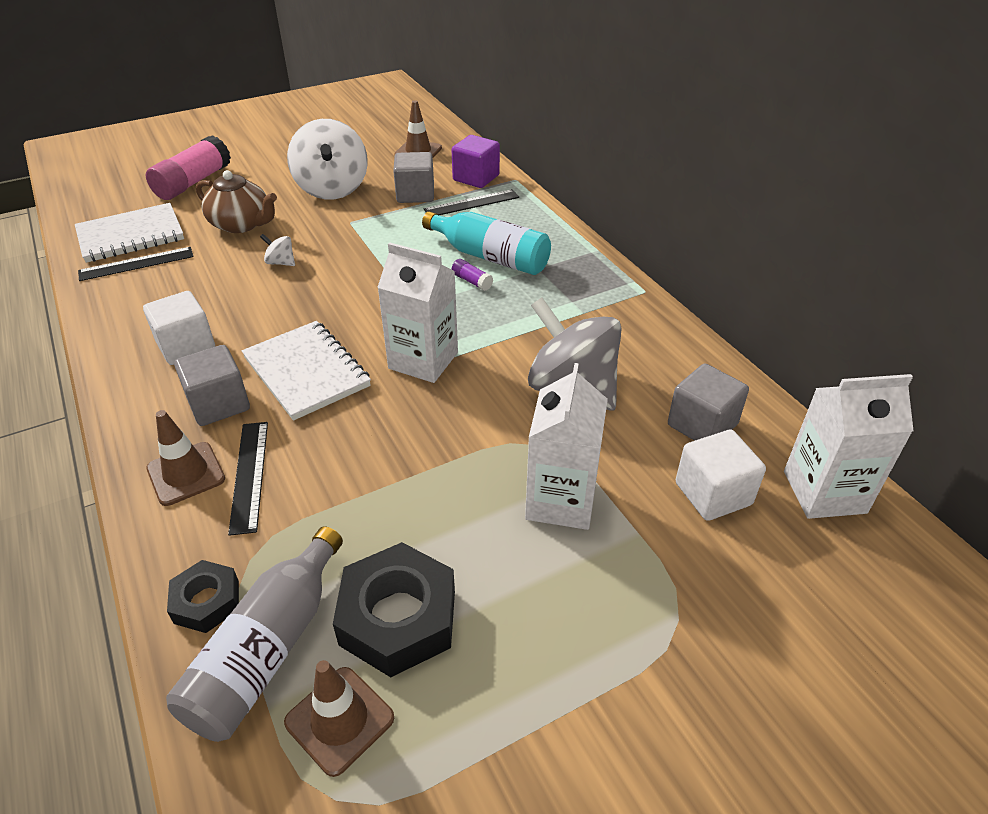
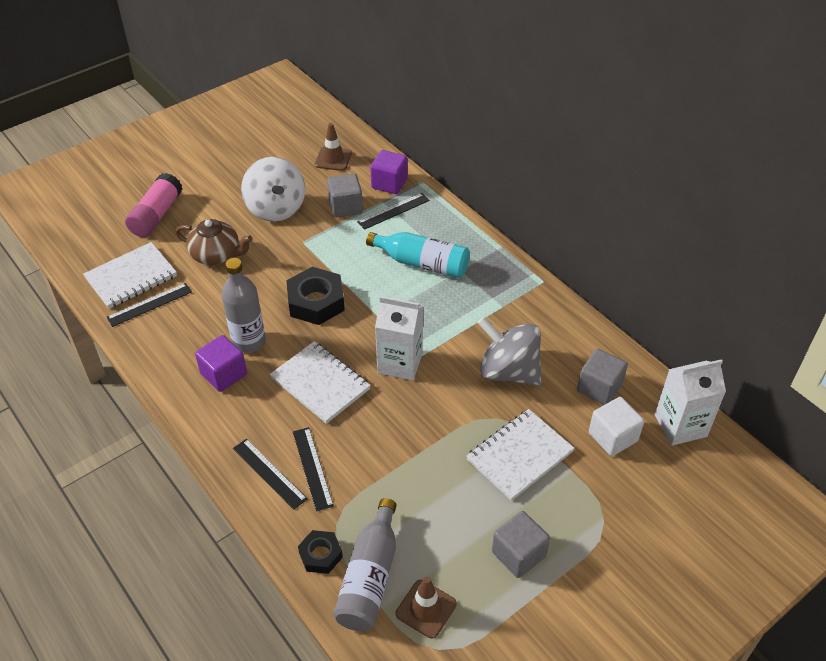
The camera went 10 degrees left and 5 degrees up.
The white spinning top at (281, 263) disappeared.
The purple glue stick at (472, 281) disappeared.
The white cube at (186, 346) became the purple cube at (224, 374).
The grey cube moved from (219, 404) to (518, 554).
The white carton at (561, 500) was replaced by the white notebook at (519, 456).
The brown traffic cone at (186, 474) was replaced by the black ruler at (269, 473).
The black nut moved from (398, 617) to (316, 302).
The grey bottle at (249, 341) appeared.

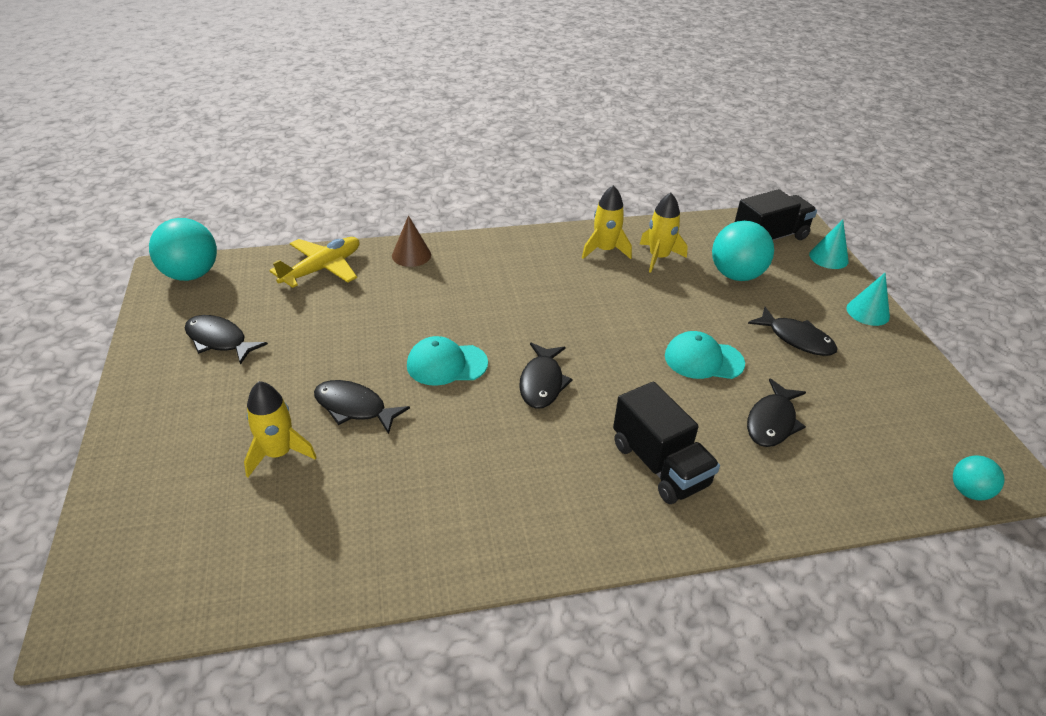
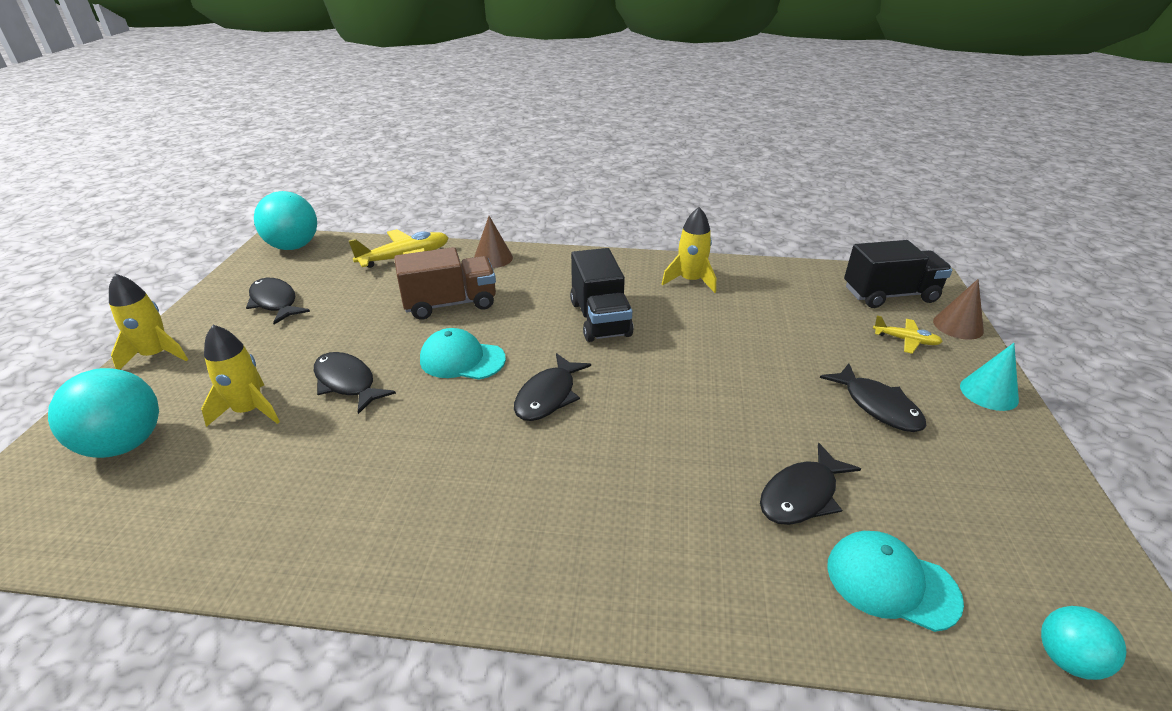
The camera went 20 degrees right and 5 degrees down.
The yellow rocket moved from (659, 257) to (156, 355).
The turquoise cone at (828, 257) became the brown cone at (958, 326).
The turquoise ball moved from (736, 275) to (124, 444).
The turquoise cap moved from (703, 360) to (891, 582).
The black truck moved from (659, 464) to (600, 319).
The brown truck at (450, 304) appeared.
The yellow plane at (906, 340) appeared.

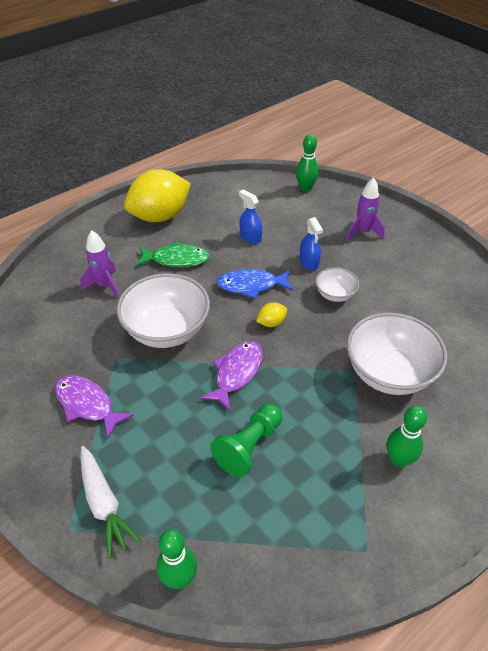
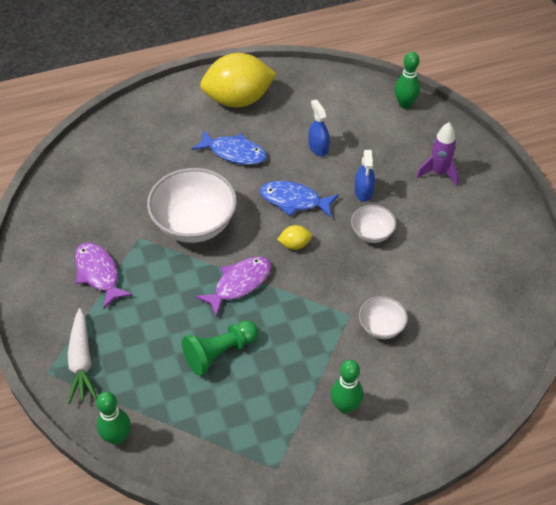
The camera went 20 degrees right and 5 degrees up.
The purple rocket at (105, 285) disappeared.
The green fish at (176, 259) became the blue fish at (234, 153).
The white bowl at (389, 373) changed to 0.51 times the size.

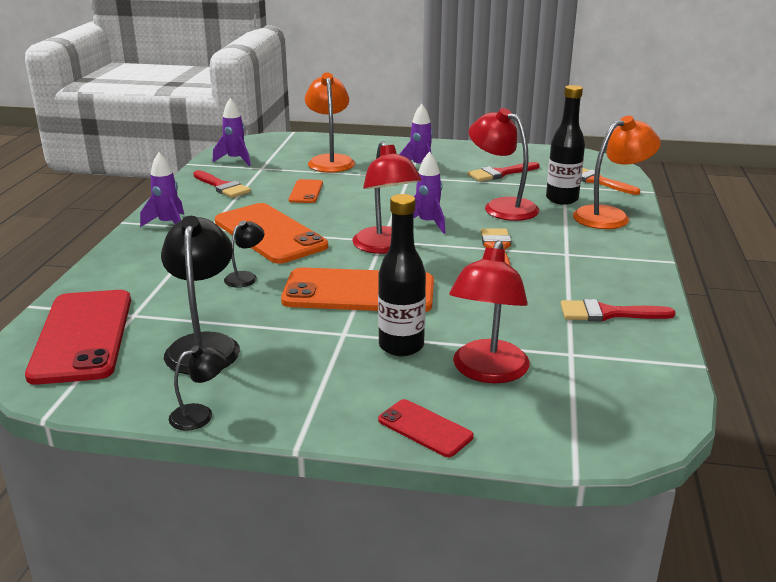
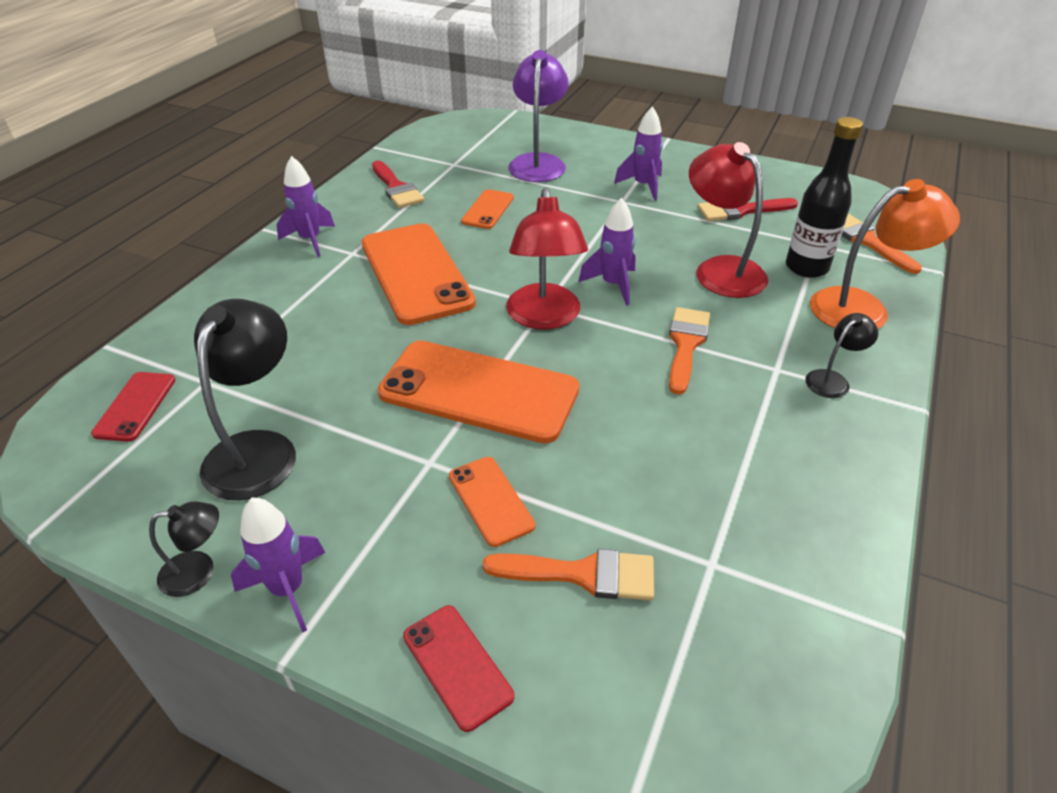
The camera went 15 degrees right and 15 degrees up.
The orange lamp at (330, 161) became the purple lamp at (538, 162).
The purple rocket moved from (235, 160) to (288, 589).
The black bottle at (401, 346) was replaced by the orange phone at (490, 500).
The black lamp moved from (245, 277) to (832, 380).
The red lamp at (487, 372) was replaced by the orange brush at (583, 574).
The red phone at (82, 336) changed to 0.48 times the size.
The red brush at (607, 313) disappeared.

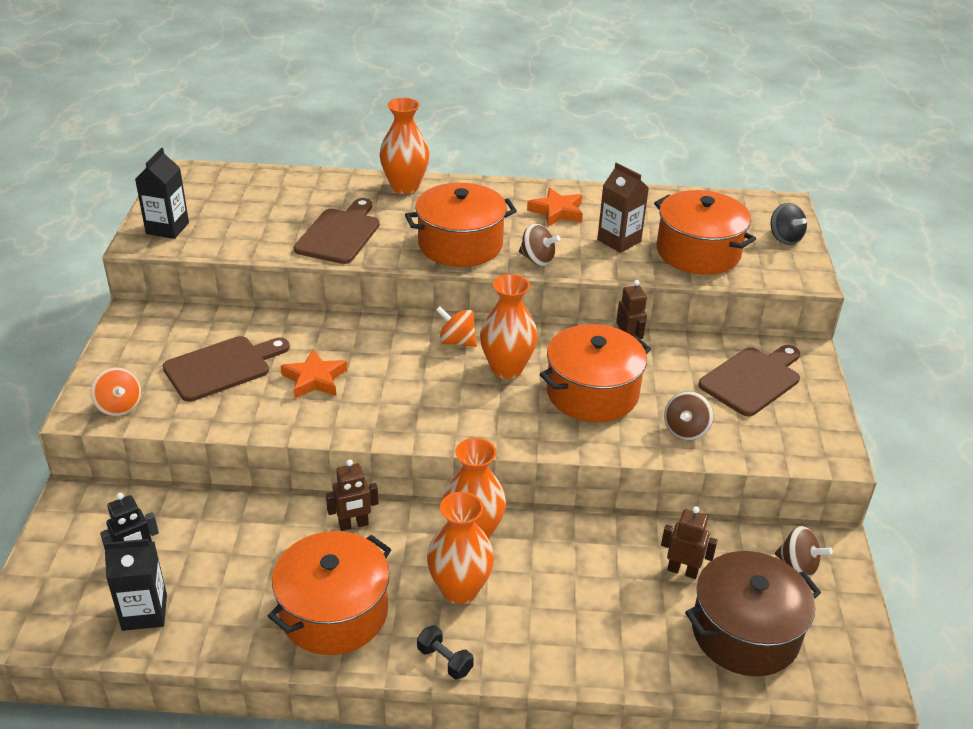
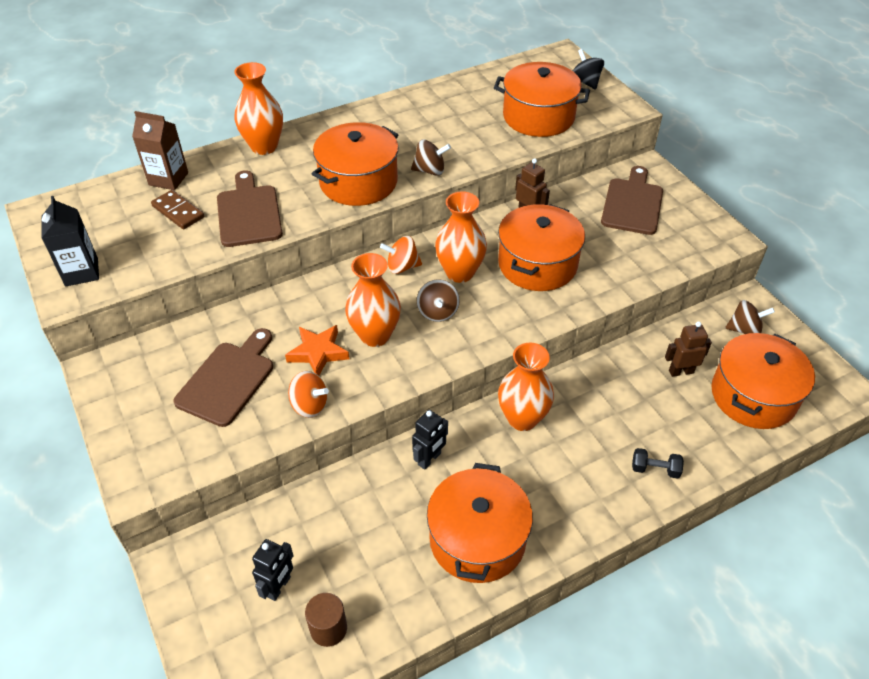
The camera went 30 degrees left and 10 degrees up.
The brown carton moved from (619, 241) to (168, 179).
The orange star at (557, 212) disappeared.
The black spinning top at (784, 238) turned 150 degrees counterclockwise.
The orange spinning top moved from (119, 406) to (309, 405).
The brown spinning top moved from (685, 430) to (438, 312).
The brown robot at (353, 525) became the black robot at (429, 459).
The orange vase moved from (459, 589) to (375, 335).
The black carton at (144, 612) was replaced by the brown cylinder at (328, 628).
The brown pot at (745, 632) became the orange pot at (753, 396).
The black dumbbell moved from (445, 660) to (655, 469).
The brown domino at (178, 212) appeared.

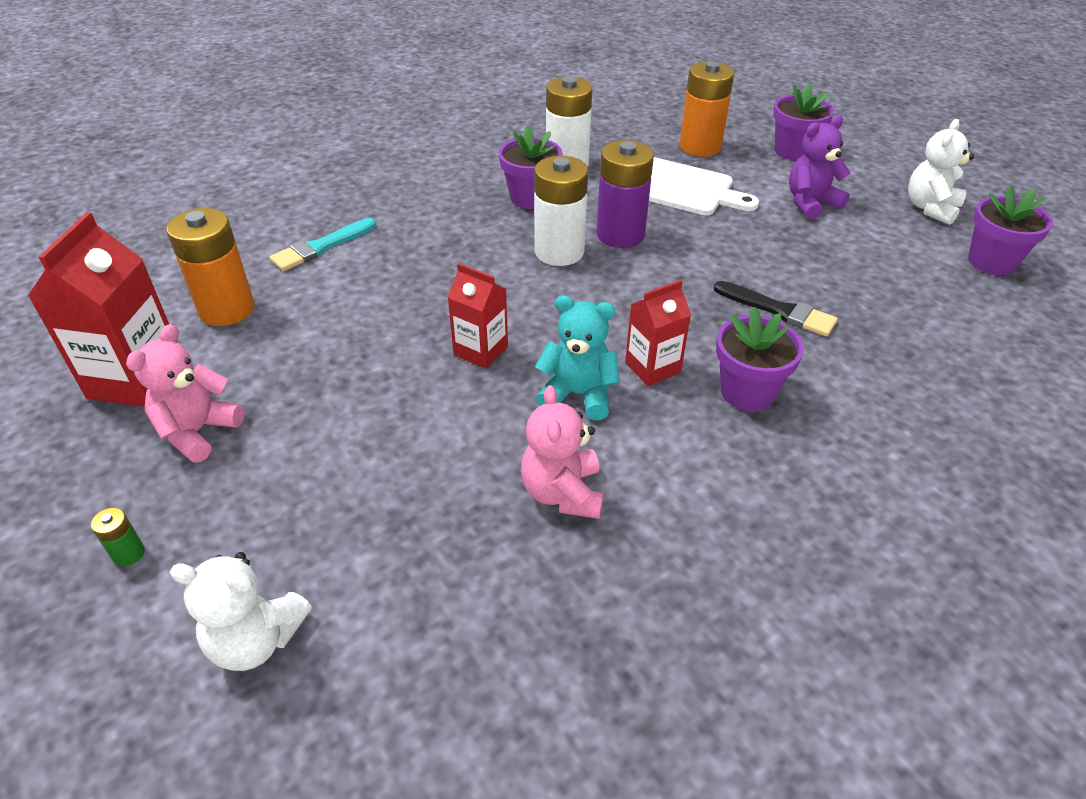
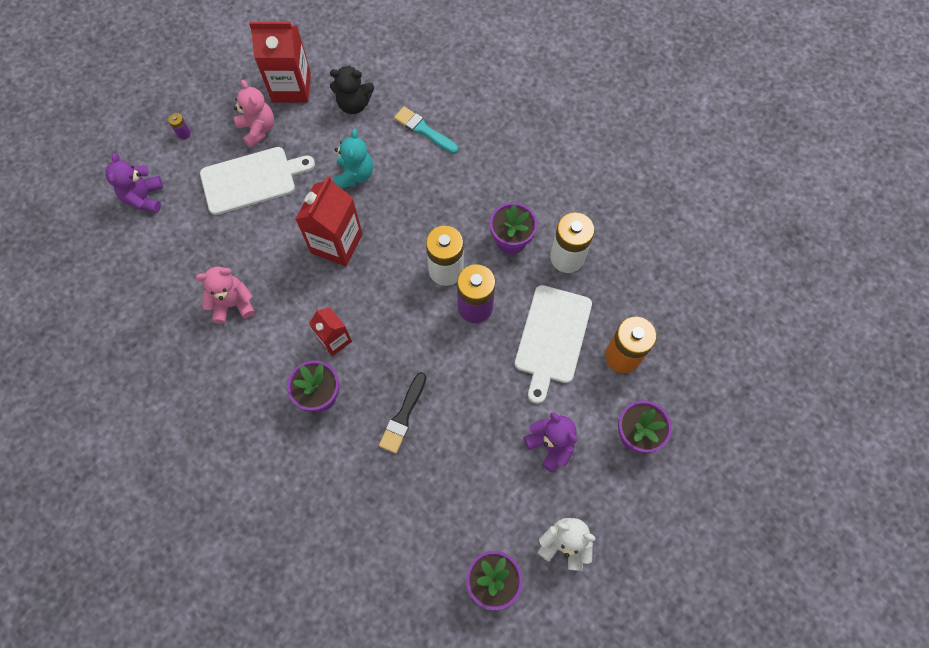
The camera went 80 degrees right and 25 degrees up.
The orange battery at (227, 309) was replaced by the black teddy bear at (354, 104).
The red carton at (481, 351) changed to 1.67 times the size.
The turquoise teddy bear moved from (578, 394) to (355, 175).
The pink teddy bear at (198, 431) turned 45 degrees clockwise.
The green battery at (128, 553) became the purple battery at (184, 133).
The white teddy bear at (256, 640) became the purple teddy bear at (144, 198).
The white cutting board at (252, 180) appeared.

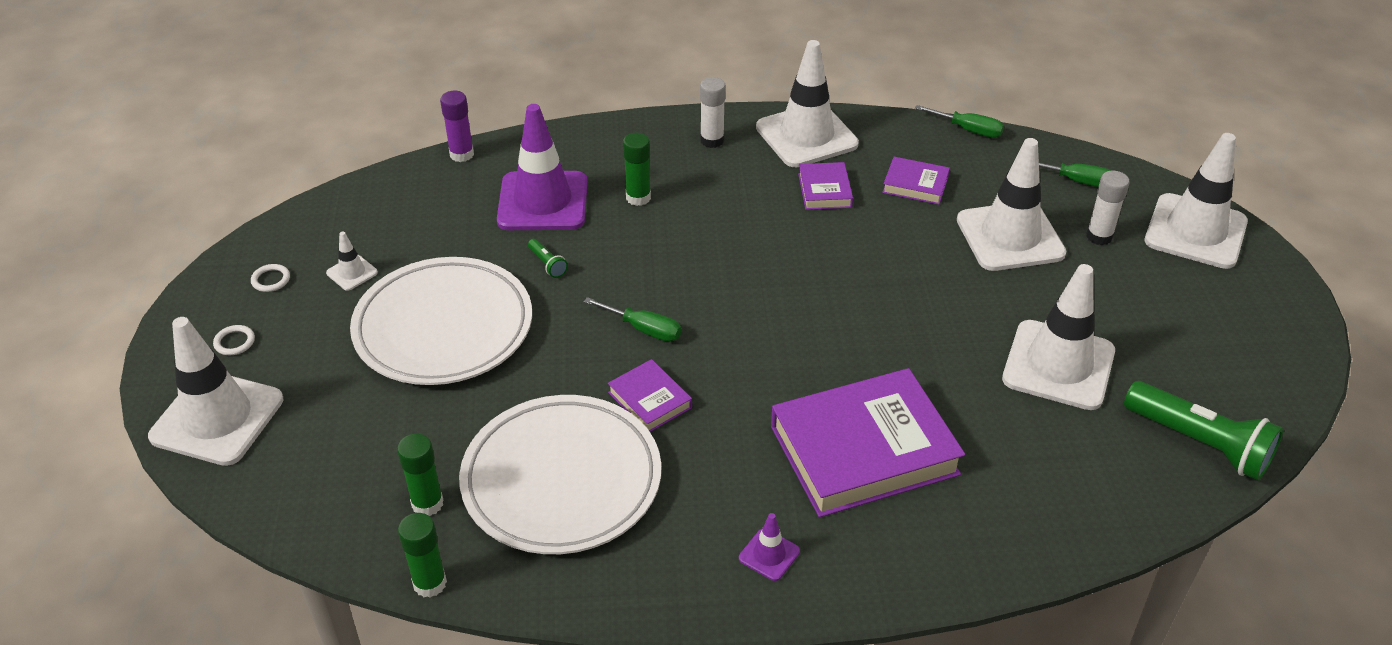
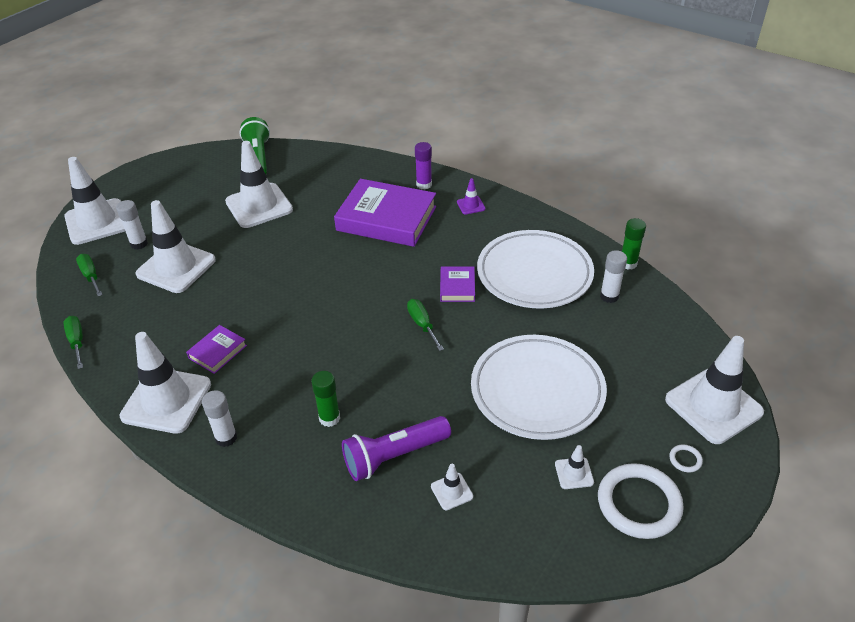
The camera went 140 degrees left and 0 degrees up.
The purple glue stick moved from (461, 154) to (424, 184).
The purple traffic cone at (543, 202) was replaced by the purple flashlight at (394, 456).
The purple book at (915, 185) disappeared.
The green flashlight at (547, 264) disappeared.
The white ring at (271, 280) changed to 2.47 times the size.
The green glue stick at (427, 503) became the white glue stick at (609, 296).
The white traffic cone at (451, 491) appeared.

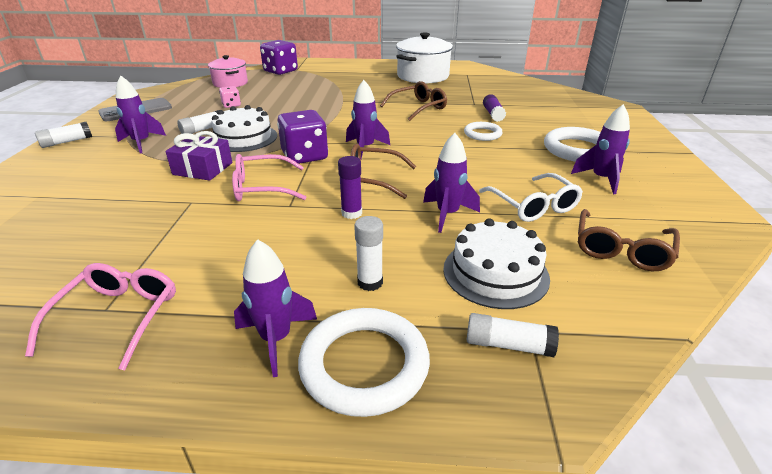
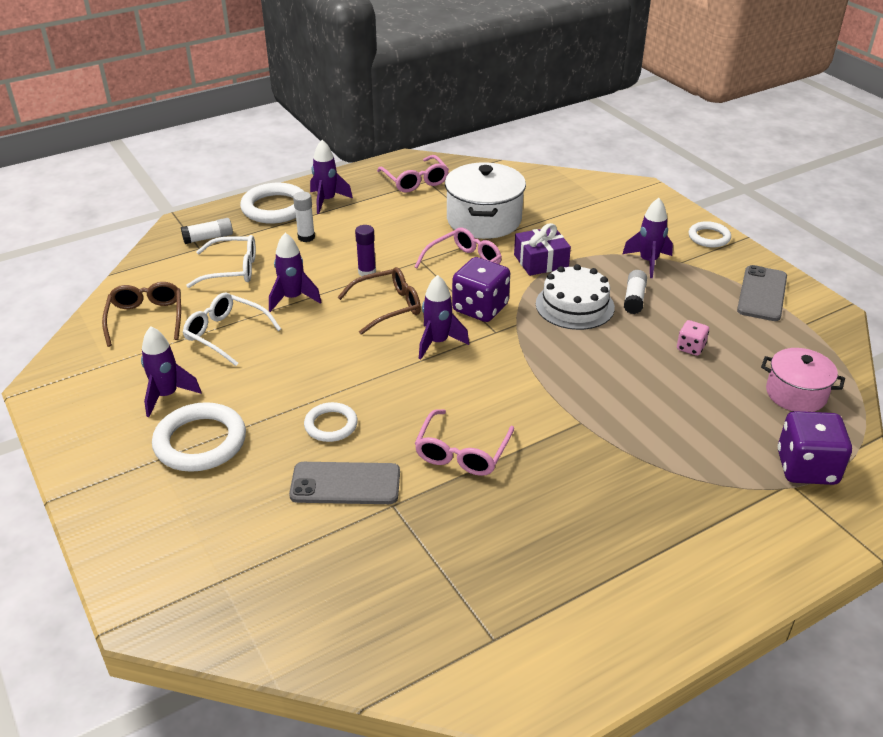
The camera went 145 degrees right and 5 degrees up.
The white pot moved from (423, 76) to (484, 220).
The brown glasses at (418, 108) became the pink glasses at (462, 453).
The purple glue stick at (493, 114) was replaced by the grey phone at (345, 484).
The white glue stick at (67, 142) was replaced by the white ring at (709, 237).
The white cake at (495, 273) was replaced by the white glasses at (232, 269).

